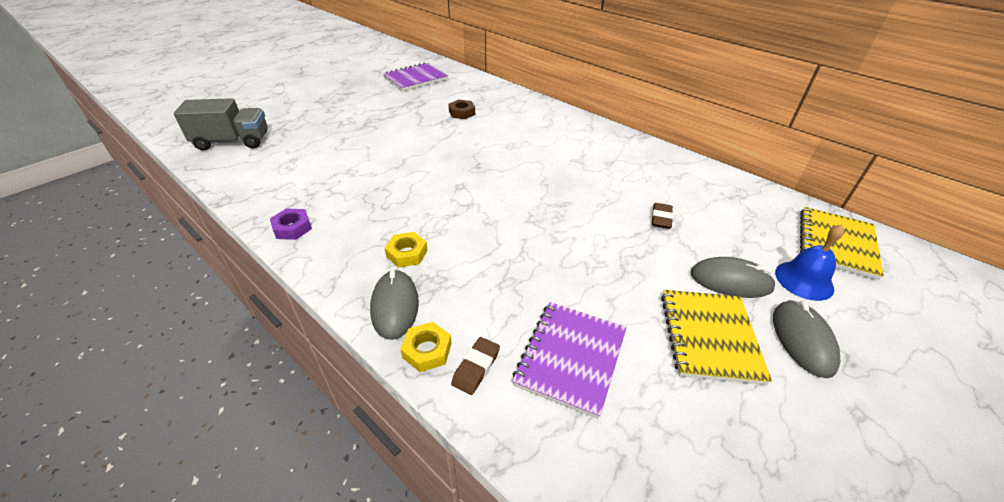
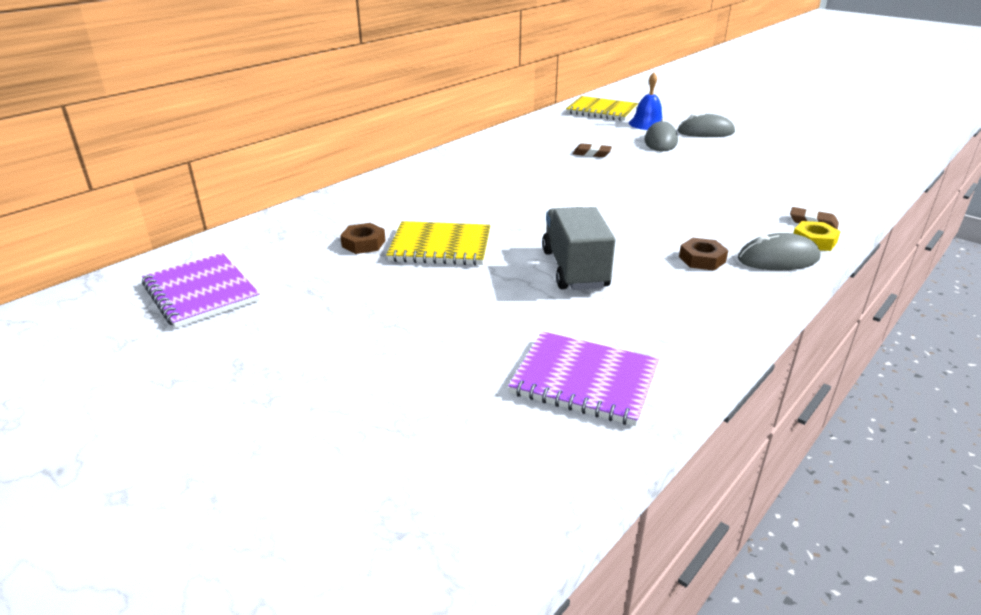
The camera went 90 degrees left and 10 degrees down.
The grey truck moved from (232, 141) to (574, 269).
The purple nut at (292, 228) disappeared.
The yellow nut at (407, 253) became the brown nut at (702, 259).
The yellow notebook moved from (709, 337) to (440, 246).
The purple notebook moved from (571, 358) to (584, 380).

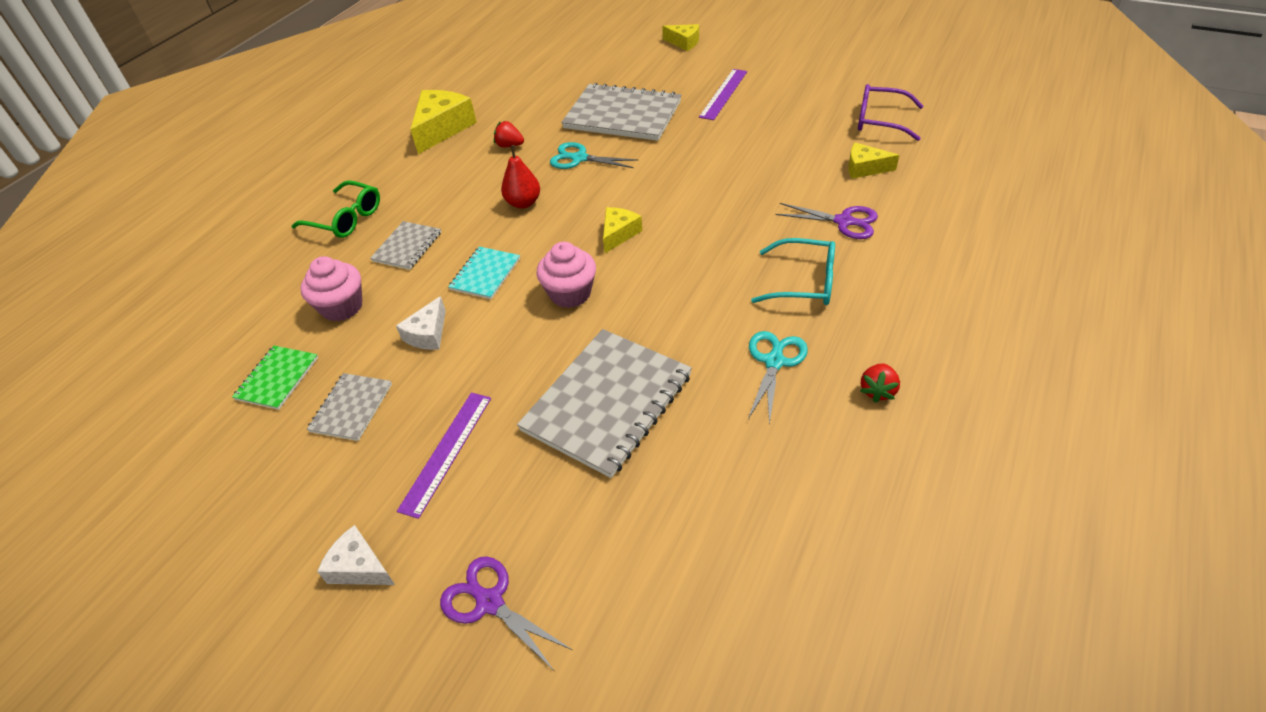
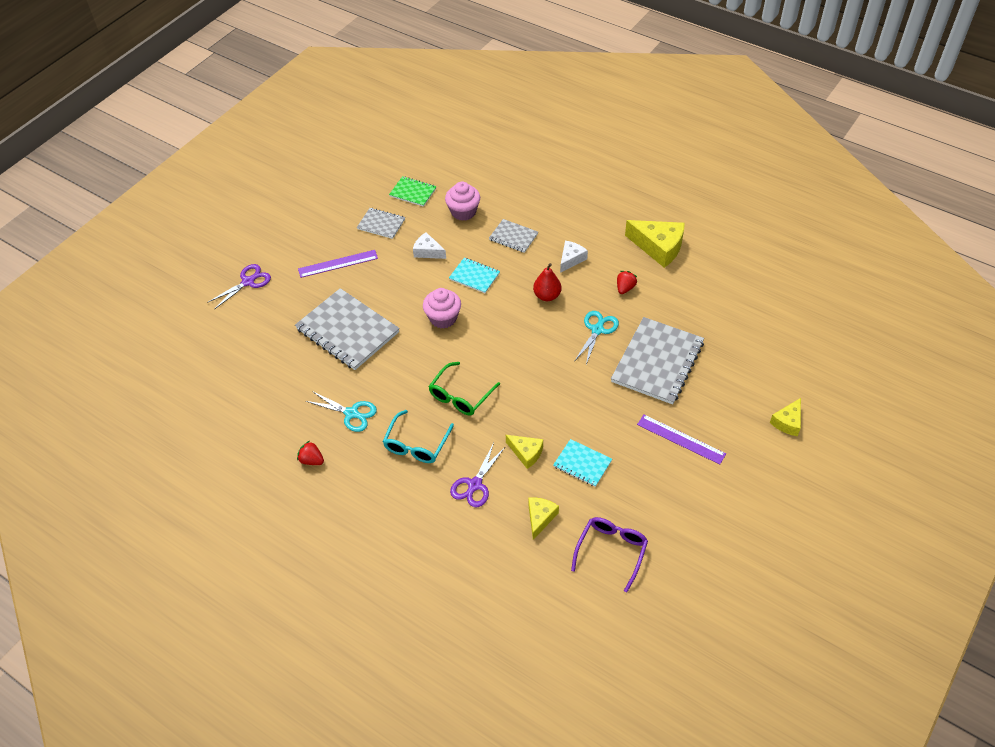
The camera went 95 degrees right and 5 degrees up.
The green glasses moved from (346, 218) to (460, 395).
The yellow cheese moved from (619, 234) to (526, 453).
The purple ruler at (446, 452) turned 45 degrees counterclockwise.
The white cheese moved from (360, 567) to (571, 259).
The turquoise notebook at (582, 464) appeared.

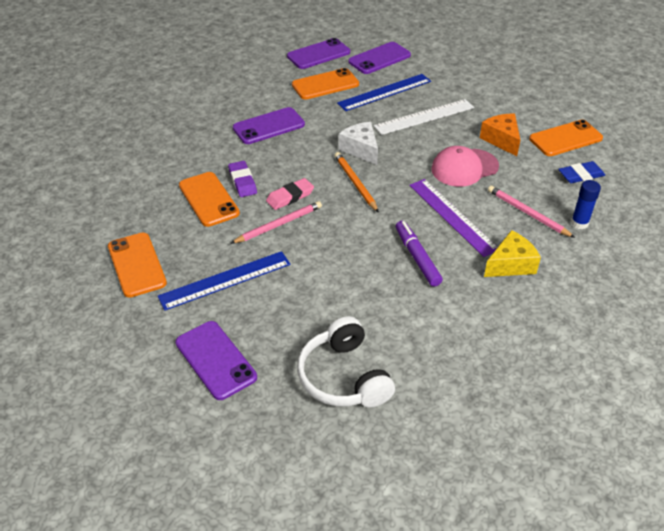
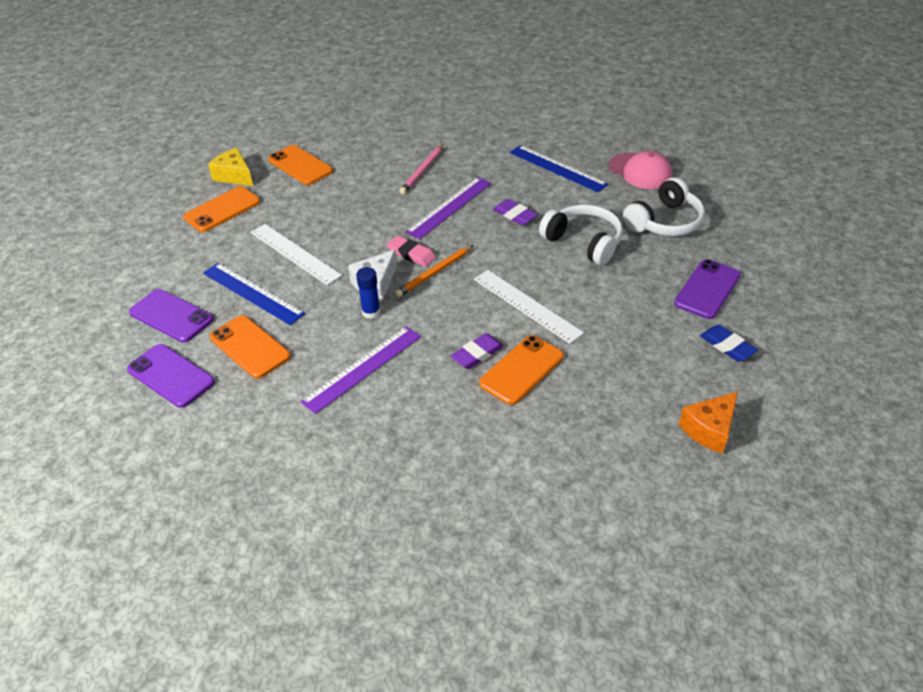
The camera went 110 degrees left and 0 degrees up.
The purple phone at (269, 126) was replaced by the purple ruler at (363, 368).
The orange cheese moved from (501, 140) to (709, 429).
The pink cap moved from (464, 168) to (640, 171).
The blue eraser moved from (580, 175) to (727, 346).
The pink eraser moved from (290, 197) to (411, 254).
The blue glue stick moved from (579, 223) to (371, 312).
The pink pencil at (278, 224) was replaced by the white ruler at (527, 305).
The purple marker at (417, 257) was replaced by the purple eraser at (515, 215).
The yellow cheese moved from (510, 265) to (234, 176).
The orange phone moved from (136, 265) to (222, 210).
The blue ruler moved from (225, 280) to (557, 168).
The white headphones at (583, 242) appeared.

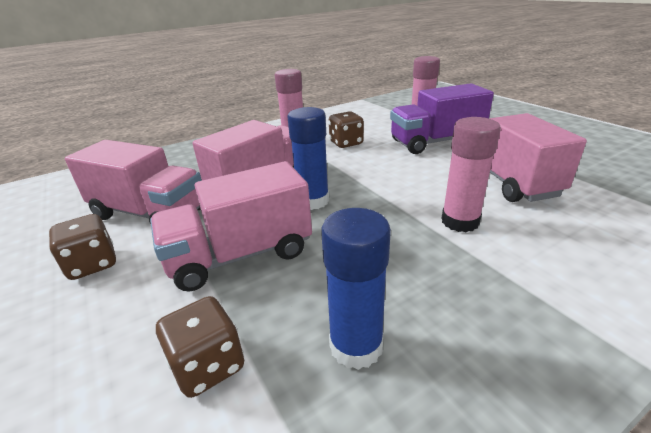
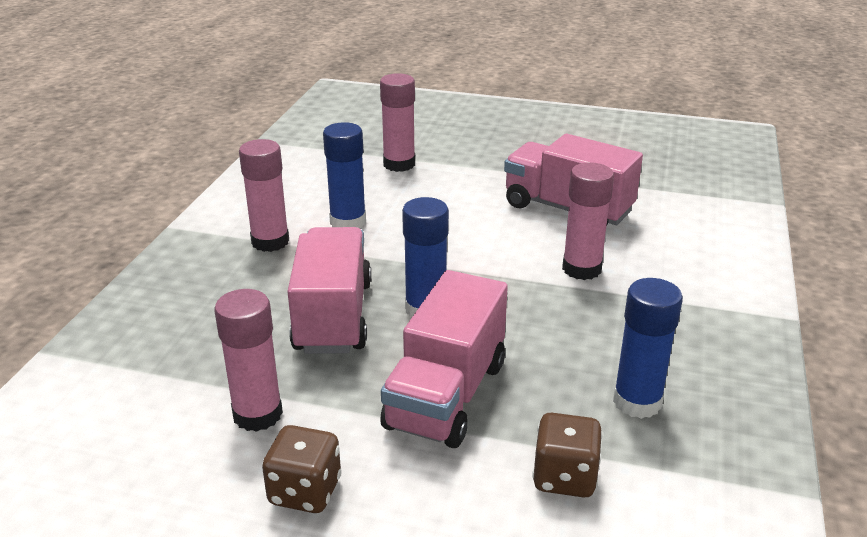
The camera went 45 degrees left and 0 degrees up.
The purple truck at (436, 142) disappeared.
The brown dice at (346, 143) was replaced by the blue glue stick at (348, 222).
The pink truck at (149, 213) was replaced by the pink glue stick at (257, 414).

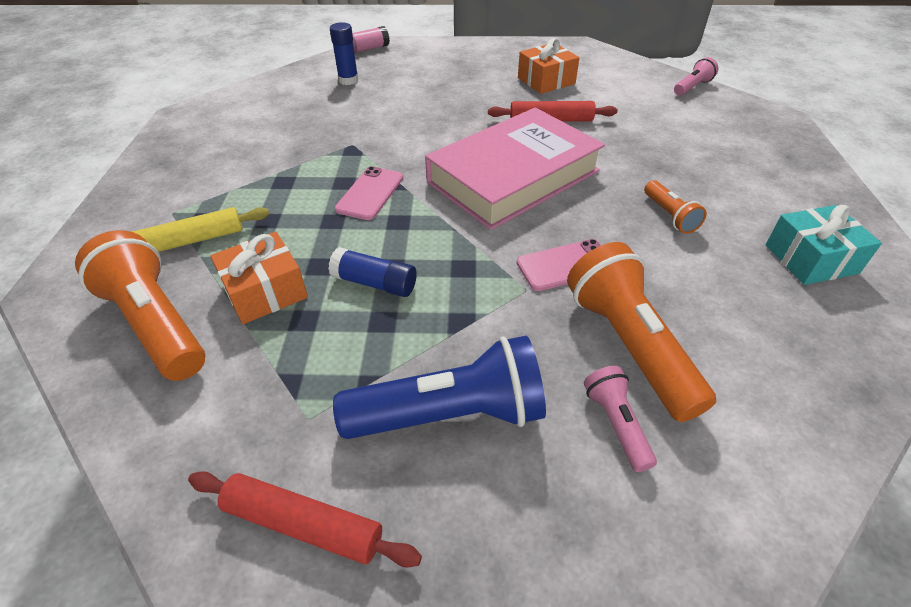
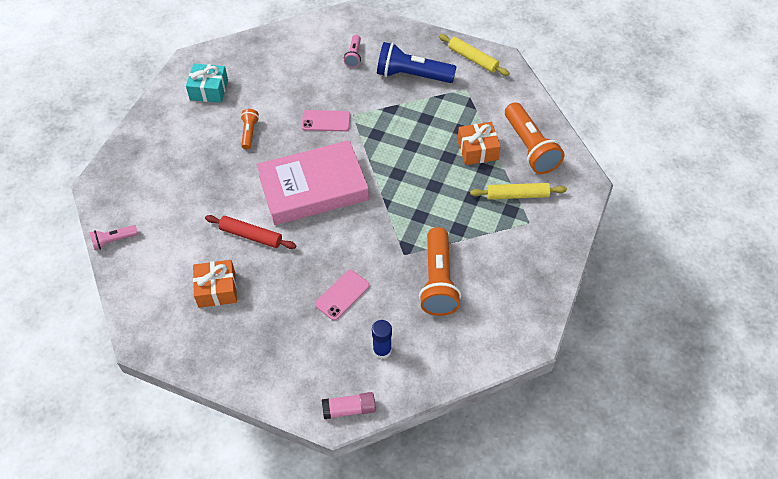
The camera went 160 degrees left and 10 degrees up.
The pink phone moved from (370, 193) to (342, 295).
The orange flashlight moved from (629, 345) to (438, 281).
The blue glue stick at (375, 283) disappeared.
The red rolling pin at (303, 524) became the yellow rolling pin at (473, 59).

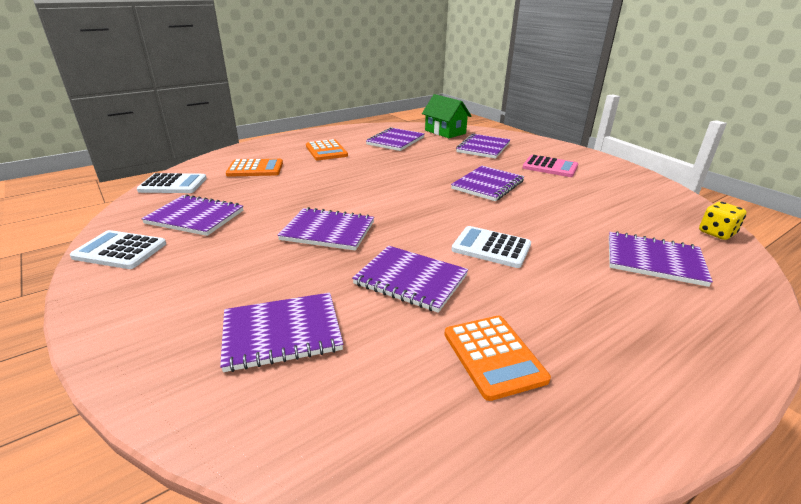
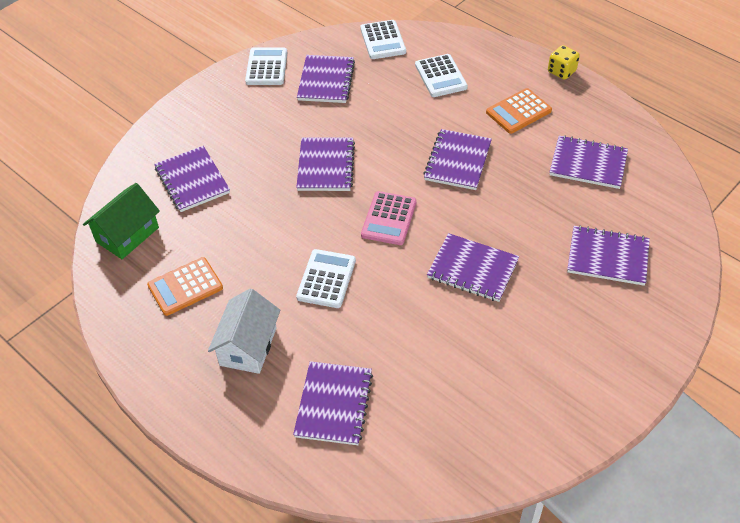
The camera went 80 degrees right and 20 degrees up.
The green house moved from (445, 132) to (127, 235).
The pink calculator moved from (550, 167) to (389, 219).
The orange calculator at (255, 169) became the white calculator at (440, 76).
The yellow dice moved from (716, 233) to (561, 71).
The purple notebook moved from (410, 280) to (457, 161).
The white house at (248, 346) appeared.

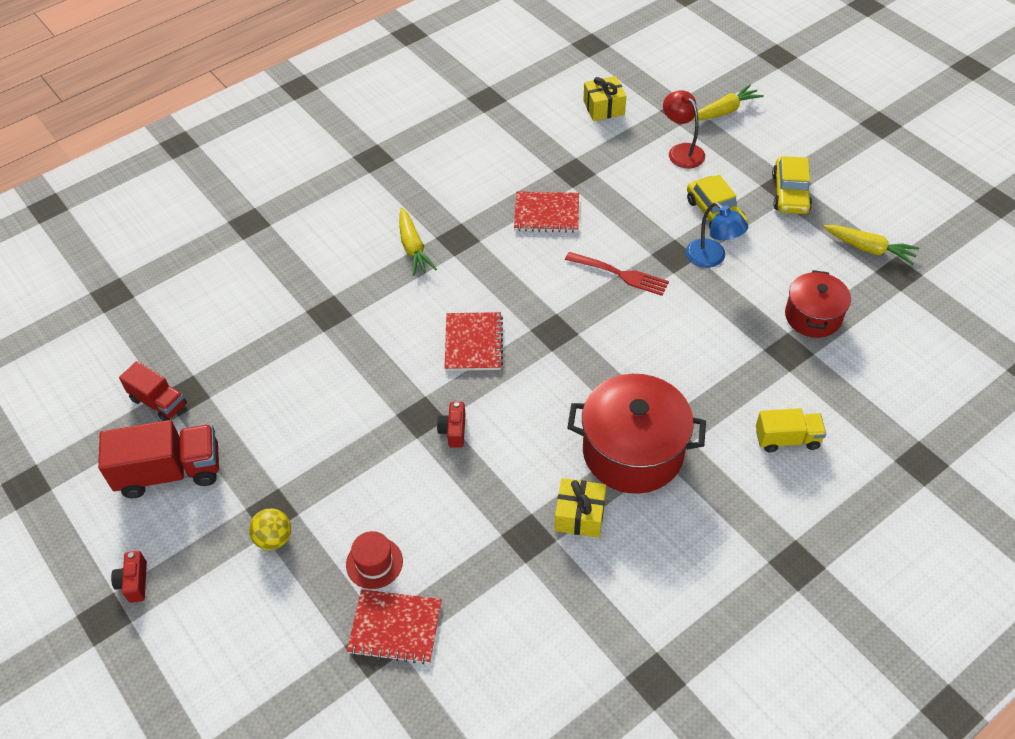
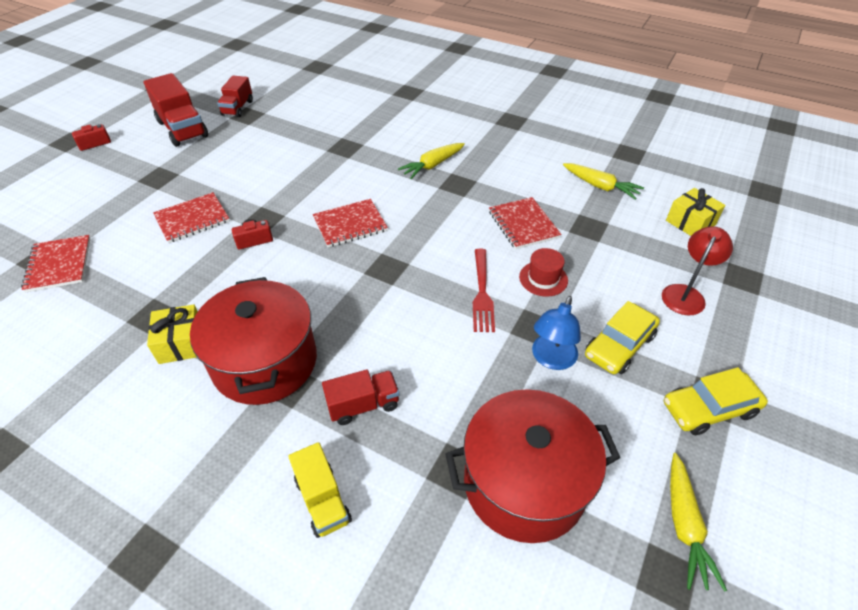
The camera went 65 degrees right and 5 degrees down.
The yellow carrot moved from (724, 111) to (600, 186).
The red pot at (813, 316) changed to 1.64 times the size.
The yellow ball at (274, 538) disappeared.
The red hat moved from (374, 563) to (543, 278).
The red notebook at (192, 219) appeared.
The red truck at (363, 405) appeared.

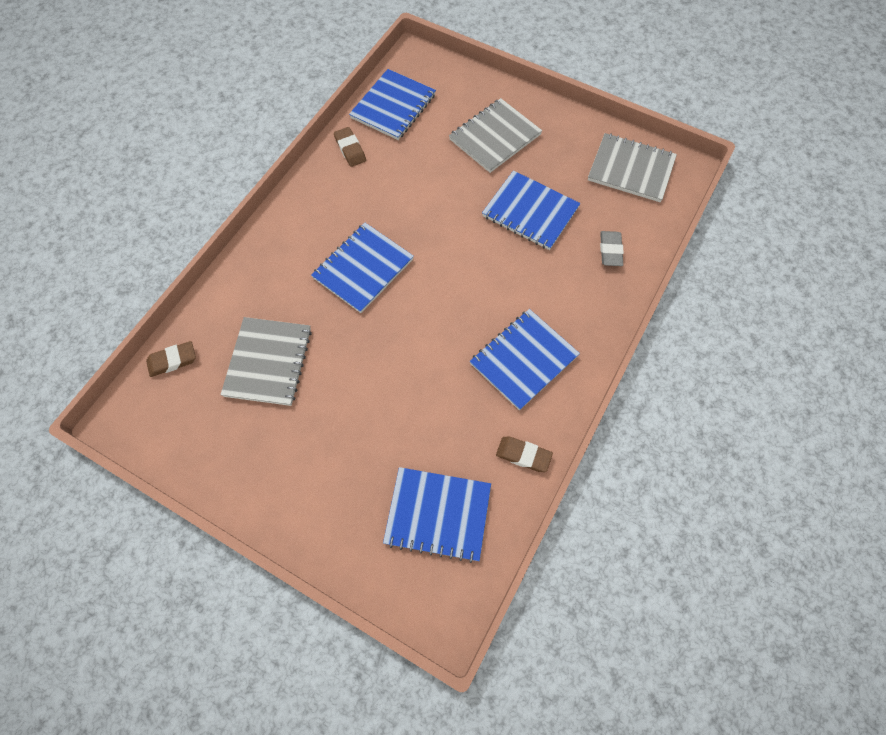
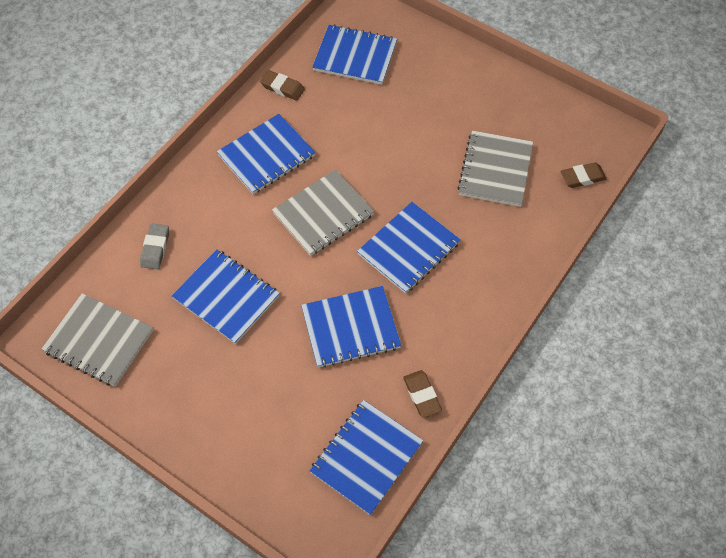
The camera went 175 degrees left and 5 degrees down.
The grey notebook moved from (495, 137) to (323, 214).
The blue notebook at (350, 328) appeared.

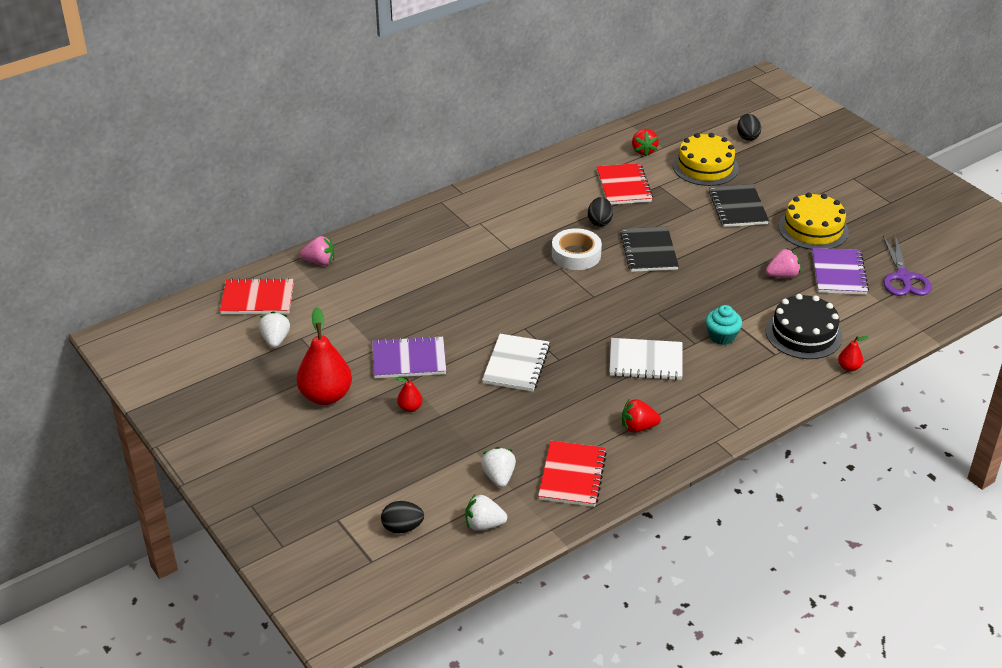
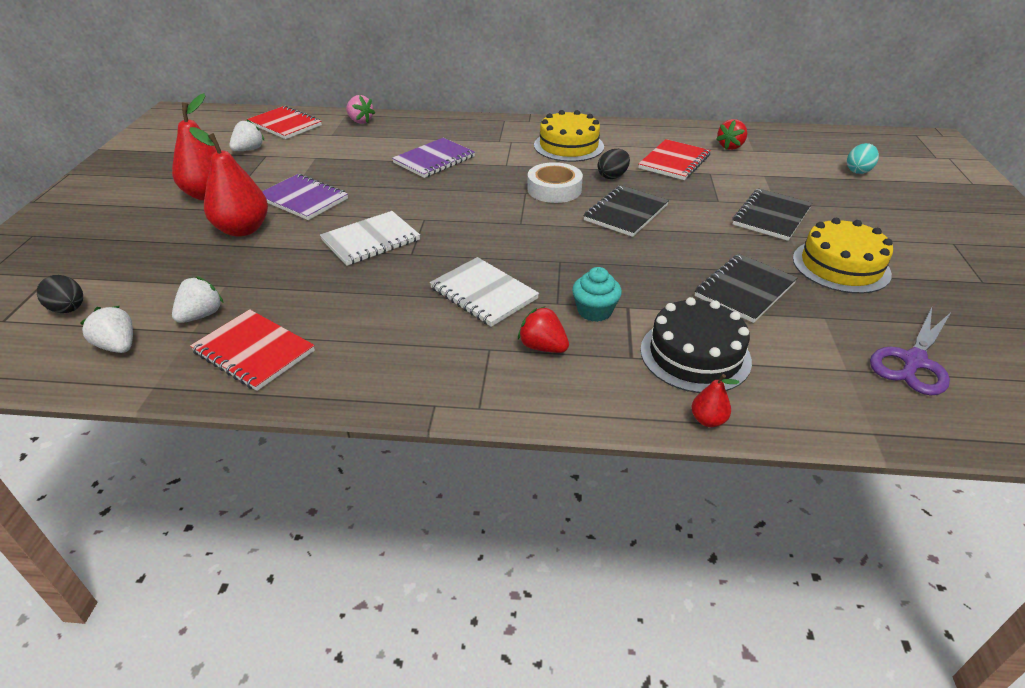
The camera went 40 degrees right and 0 degrees up.
The black egg at (747, 137) became the turquoise egg at (858, 171).
The yellow cake moved from (705, 167) to (568, 146).
The purple notebook moved from (838, 273) to (434, 160).
The pink strawberry at (782, 275) was replaced by the black notebook at (745, 290).
The red pear at (410, 408) changed to 2.19 times the size.
The red strawberry moved from (638, 427) to (543, 347).
The red notebook at (572, 476) turned 75 degrees clockwise.

